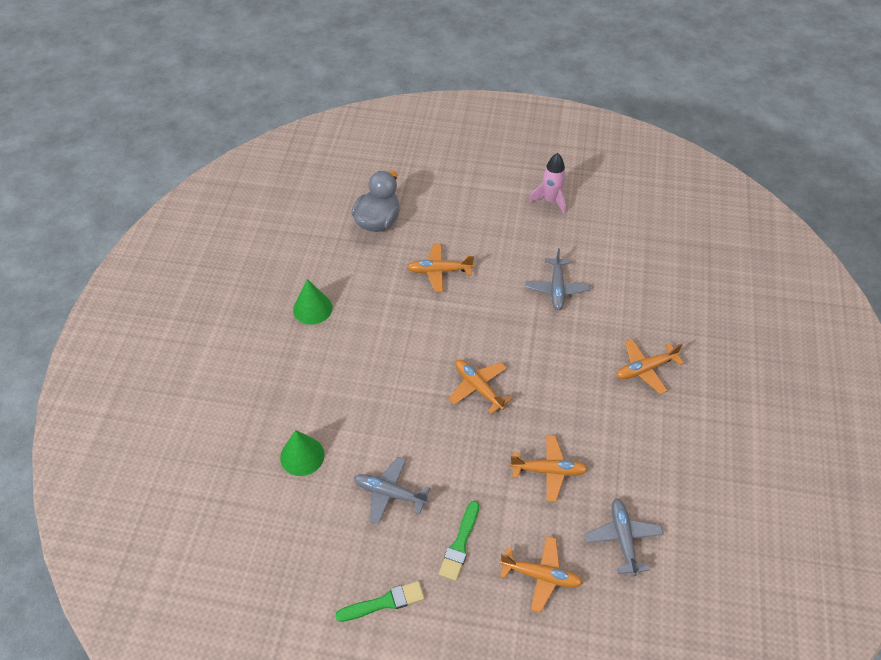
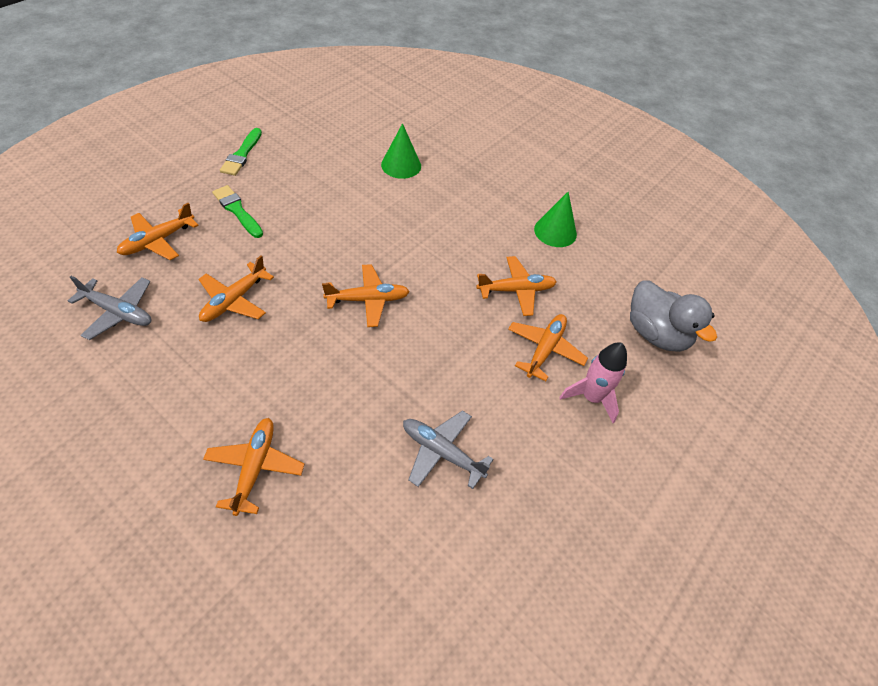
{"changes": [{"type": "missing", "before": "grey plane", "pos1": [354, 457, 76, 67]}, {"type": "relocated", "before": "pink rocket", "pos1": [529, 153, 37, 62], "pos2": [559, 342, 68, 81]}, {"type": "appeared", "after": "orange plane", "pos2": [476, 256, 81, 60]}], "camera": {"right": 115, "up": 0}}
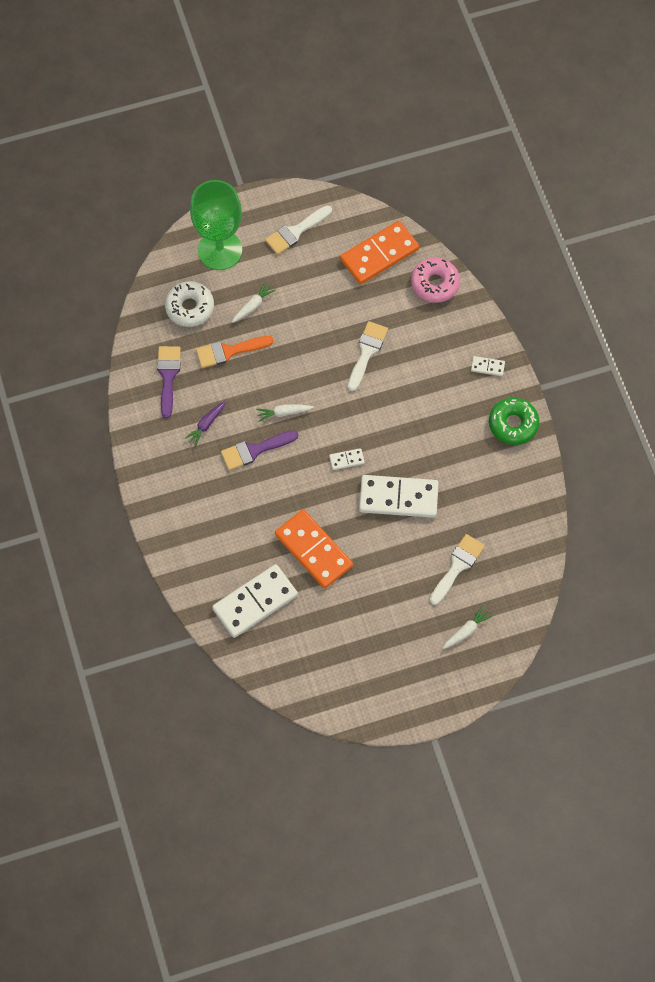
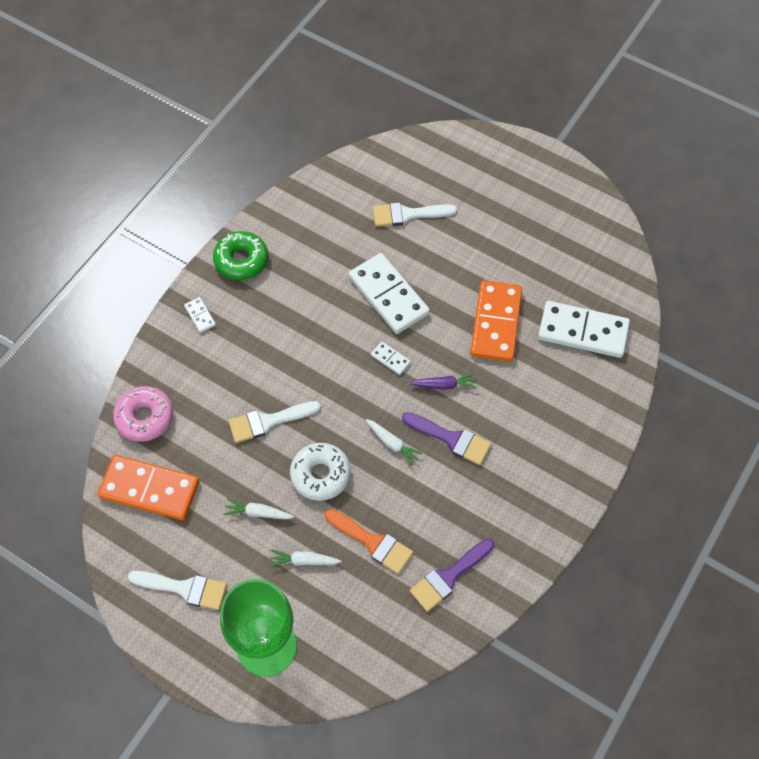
{"changes": [{"type": "relocated", "before": "white donut", "pos1": [165, 281, 49, 46], "pos2": [290, 443, 61, 58]}, {"type": "relocated", "before": "purple carrot", "pos1": [184, 401, 42, 45], "pos2": [410, 373, 67, 17]}, {"type": "relocated", "before": "white carrot", "pos1": [443, 606, 49, 43], "pos2": [224, 498, 70, 21]}], "camera": {"right": -130, "up": -5}}
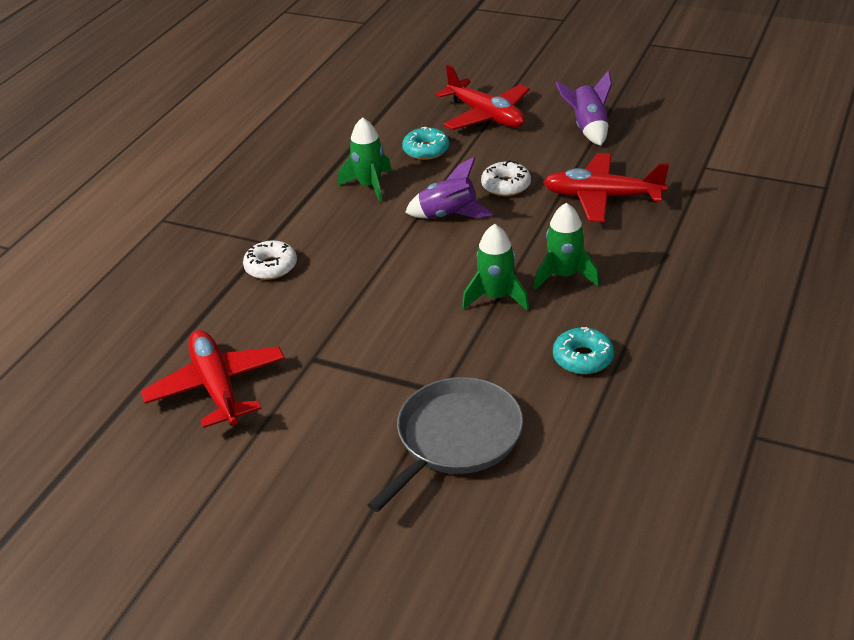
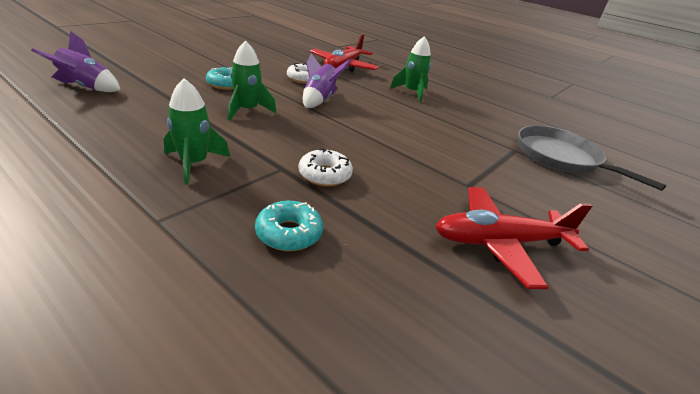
{"changes": [{"type": "missing", "before": "red plane", "pos1": [435, 65, 95, 65]}, {"type": "relocated", "before": "green rocket", "pos1": [462, 224, 67, 87], "pos2": [164, 78, 66, 107]}, {"type": "relocated", "before": "turquoise donut", "pos1": [553, 327, 61, 47], "pos2": [255, 201, 68, 50]}, {"type": "relocated", "before": "purple rocket", "pos1": [556, 70, 56, 76], "pos2": [31, 31, 90, 61]}], "camera": {"right": -80, "up": -5}}
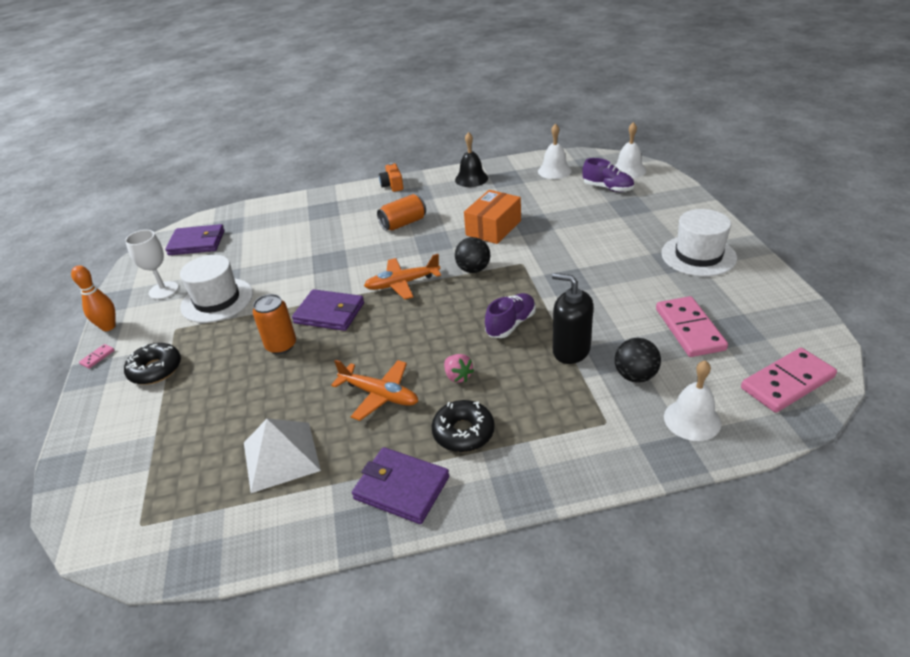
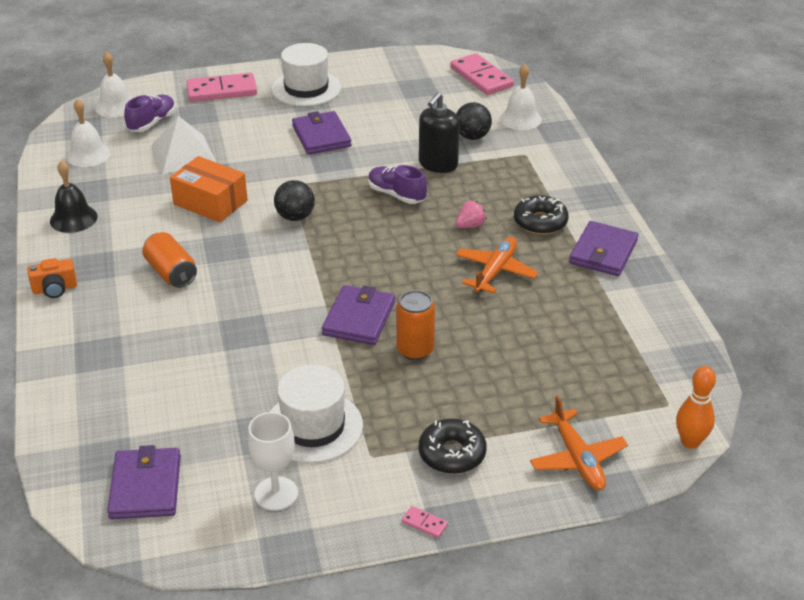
{"changes": [{"type": "relocated", "before": "orange bowling pin", "pos1": [71, 265, 45, 66], "pos2": [676, 366, 40, 83]}, {"type": "relocated", "before": "white pyramid", "pos1": [244, 418, 77, 75], "pos2": [151, 116, 66, 58]}, {"type": "relocated", "before": "orange plane", "pos1": [364, 254, 77, 46], "pos2": [530, 396, 98, 94]}, {"type": "relocated", "before": "pink domino", "pos1": [656, 296, 72, 61], "pos2": [186, 73, 71, 29]}, {"type": "appeared", "after": "purple wallet", "pos2": [292, 111, 59, 44]}], "camera": {"right": -95, "up": 0}}
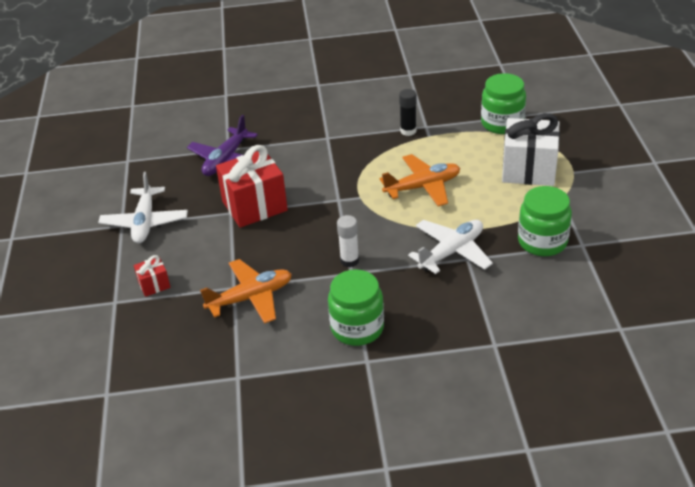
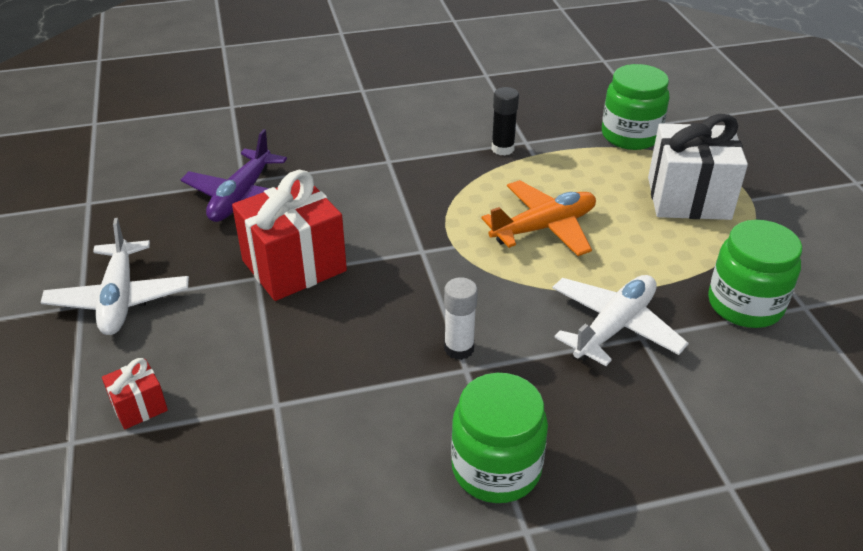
{"changes": [{"type": "missing", "before": "orange plane", "pos1": [200, 259, 92, 65]}], "camera": {"right": -10, "up": 0}}
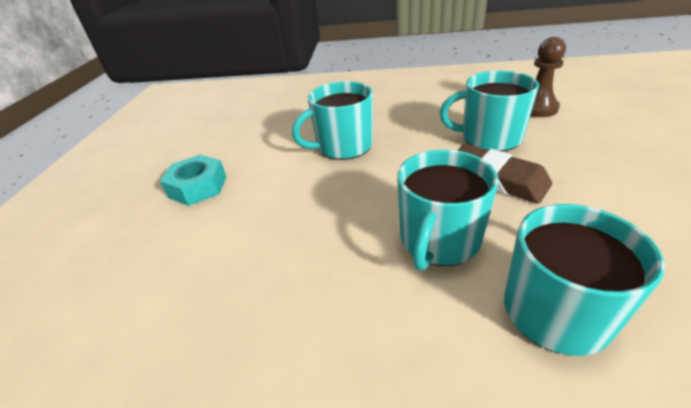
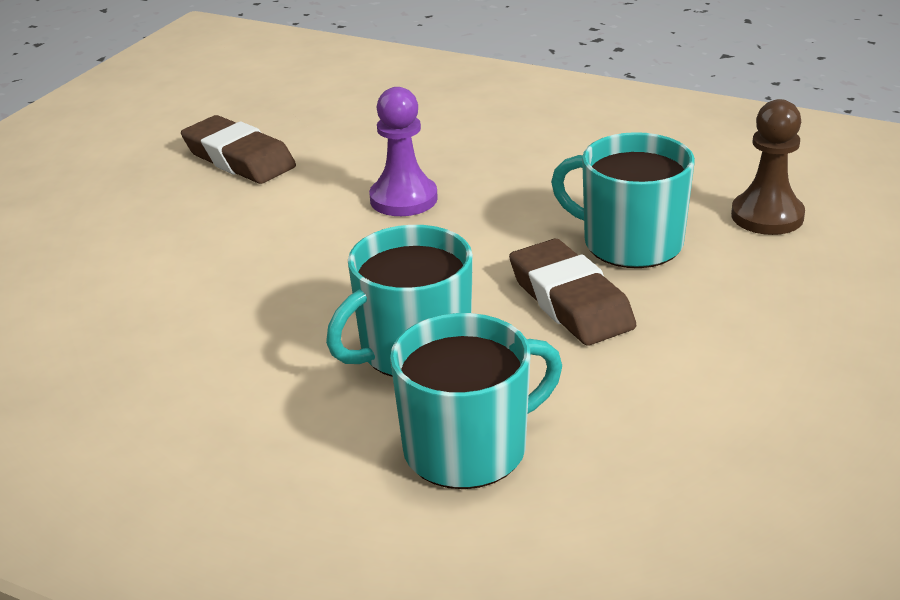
{"changes": [{"type": "missing", "before": "turquoise nut", "pos1": [160, 155, 67, 51]}, {"type": "exchanged", "before": "turquoise mug", "after": "purple pawn", "pos1": [292, 81, 81, 79], "pos2": [369, 87, 69, 129]}, {"type": "appeared", "after": "brown eraser", "pos2": [181, 115, 115, 69]}], "camera": {"right": 20, "up": -5}}
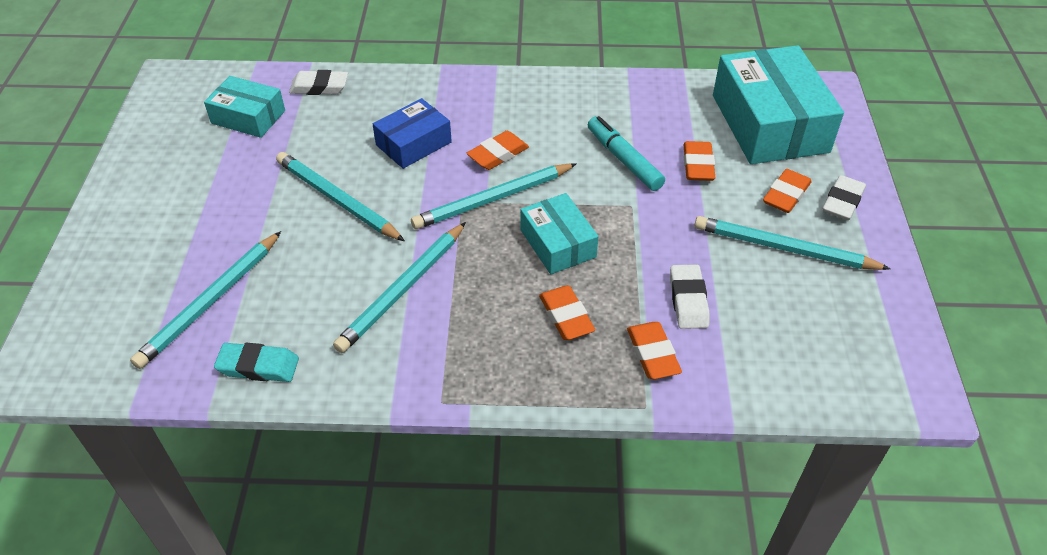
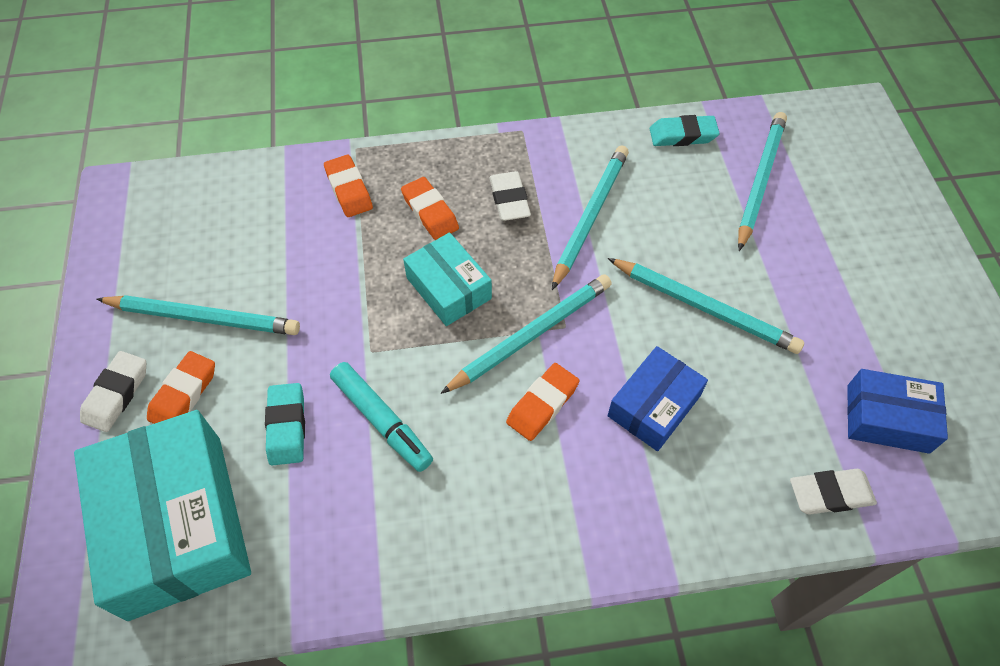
{"changes": [{"type": "colour", "before": "turquoise box", "after": "blue box", "pos1": [204, 76, 81, 62], "pos2": [847, 369, 101, 85]}, {"type": "relocated", "before": "white eraser", "pos1": [670, 264, 40, 65], "pos2": [490, 171, 41, 50]}, {"type": "colour", "before": "orange eraser", "after": "turquoise eraser", "pos1": [683, 141, 33, 40], "pos2": [265, 383, 40, 82]}], "camera": {"right": 170, "up": 10}}
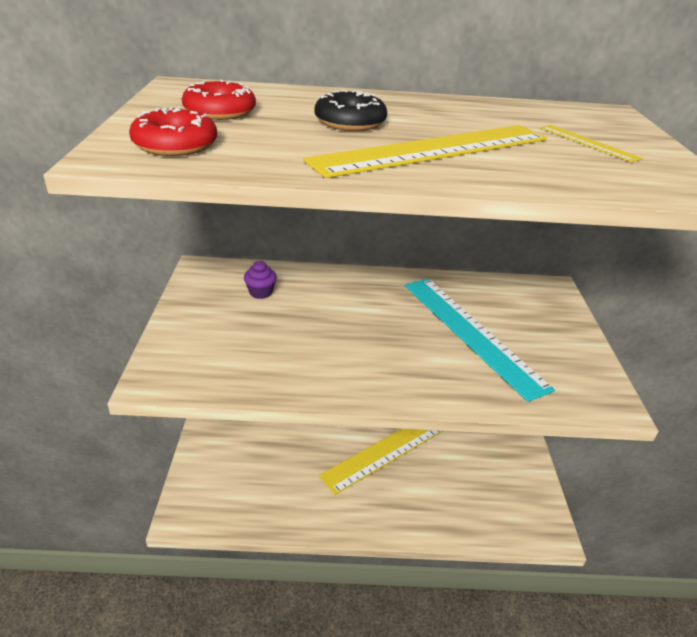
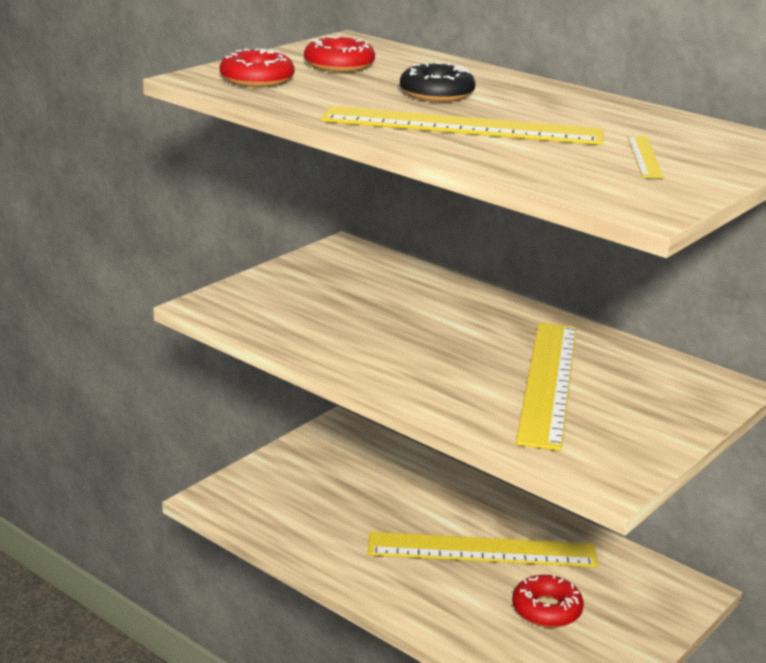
{"changes": [{"type": "missing", "before": "purple cupcake", "pos1": [244, 261, 33, 38]}, {"type": "colour", "before": "turquoise ruler", "after": "yellow ruler", "pos1": [405, 279, 150, 123], "pos2": [516, 322, 60, 129]}, {"type": "appeared", "after": "red donut", "pos2": [512, 574, 72, 54]}], "camera": {"right": 40, "up": -10}}
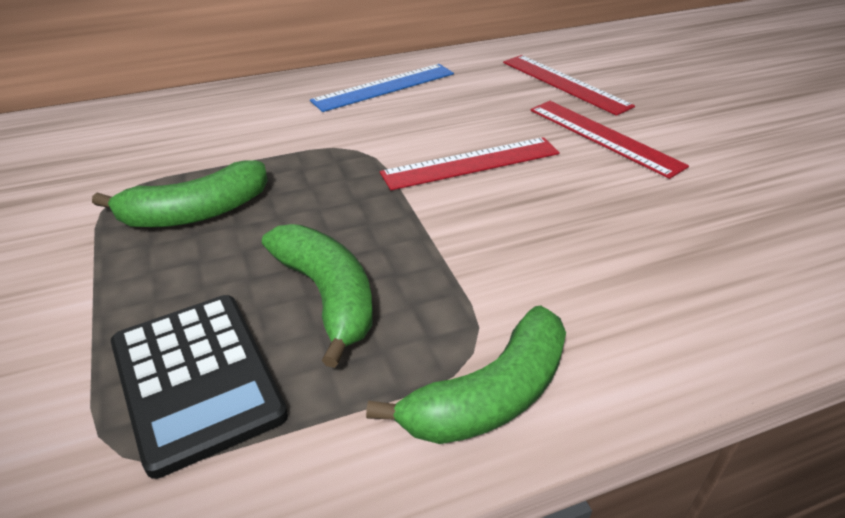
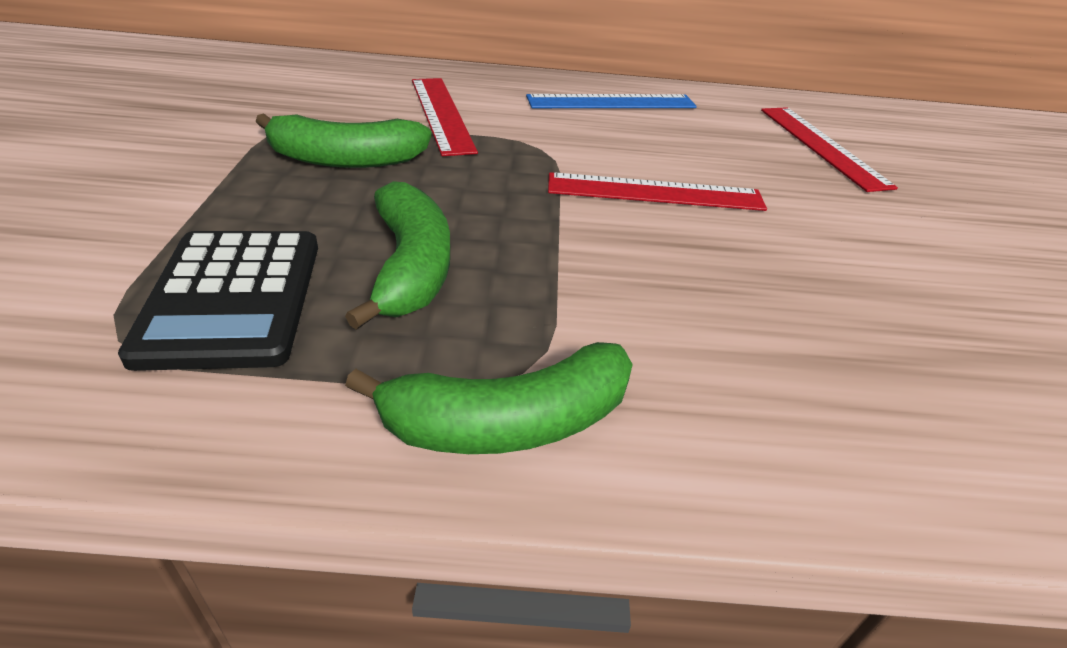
{"changes": [{"type": "relocated", "before": "red ruler", "pos1": [530, 101, 159, 78], "pos2": [412, 78, 66, 78]}], "camera": {"right": 20, "up": 0}}
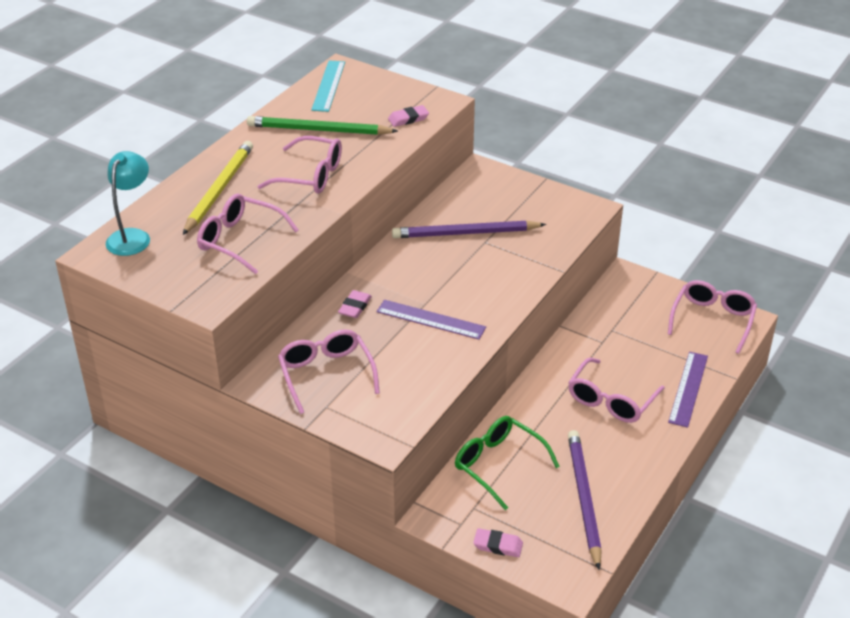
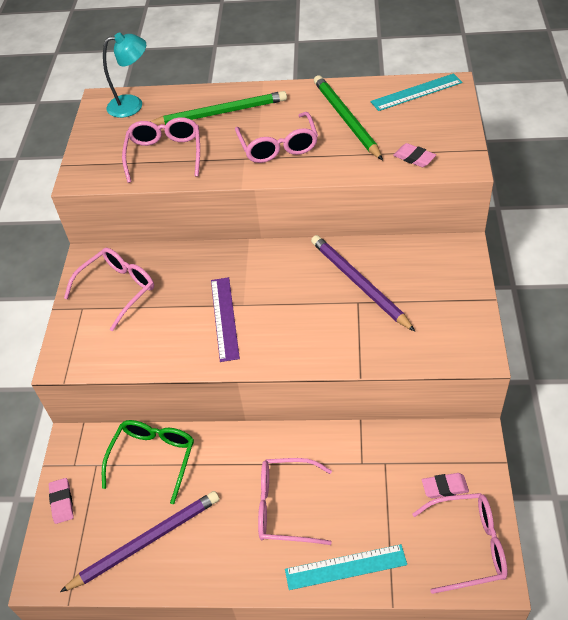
{"changes": [{"type": "colour", "before": "yellow pencil", "after": "green pencil", "pos1": [183, 141, 70, 94], "pos2": [150, 91, 137, 34]}, {"type": "relocated", "before": "pink eraser", "pos1": [338, 290, 34, 28], "pos2": [422, 473, 47, 25]}, {"type": "colour", "before": "purple ruler", "after": "turquoise ruler", "pos1": [668, 352, 40, 76], "pos2": [285, 544, 122, 46]}], "camera": {"right": 65, "up": 10}}
